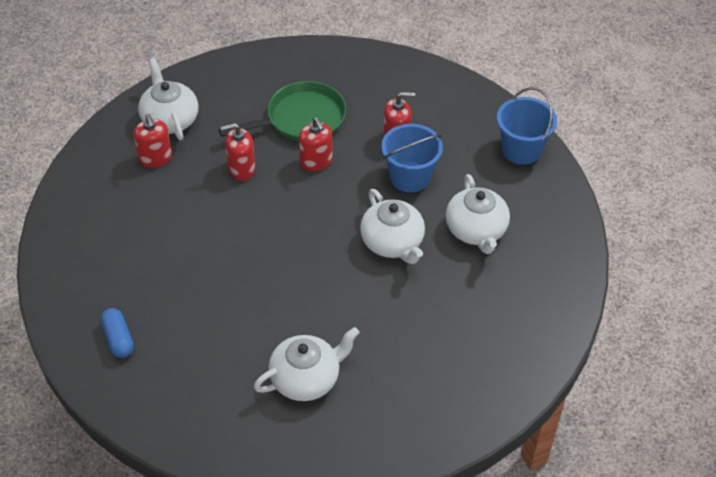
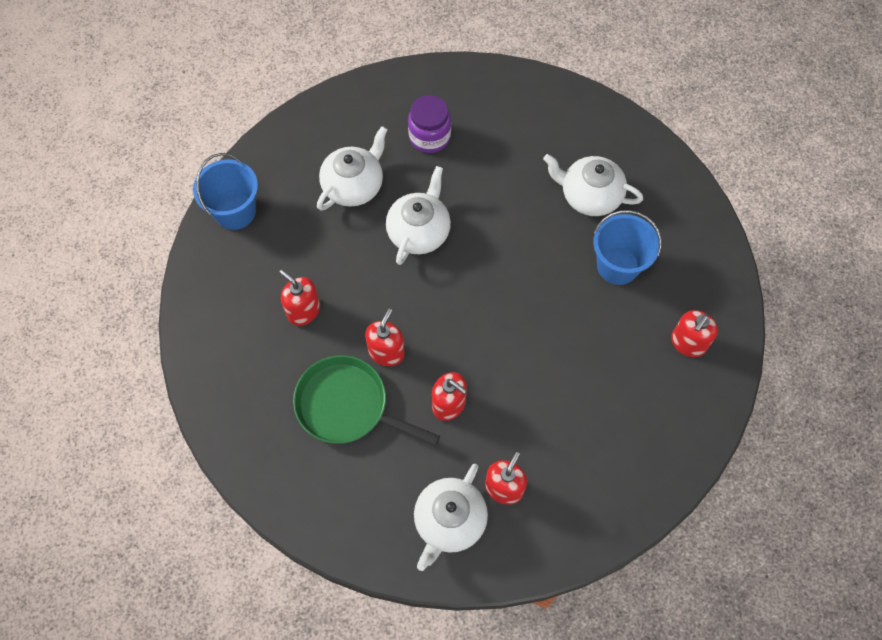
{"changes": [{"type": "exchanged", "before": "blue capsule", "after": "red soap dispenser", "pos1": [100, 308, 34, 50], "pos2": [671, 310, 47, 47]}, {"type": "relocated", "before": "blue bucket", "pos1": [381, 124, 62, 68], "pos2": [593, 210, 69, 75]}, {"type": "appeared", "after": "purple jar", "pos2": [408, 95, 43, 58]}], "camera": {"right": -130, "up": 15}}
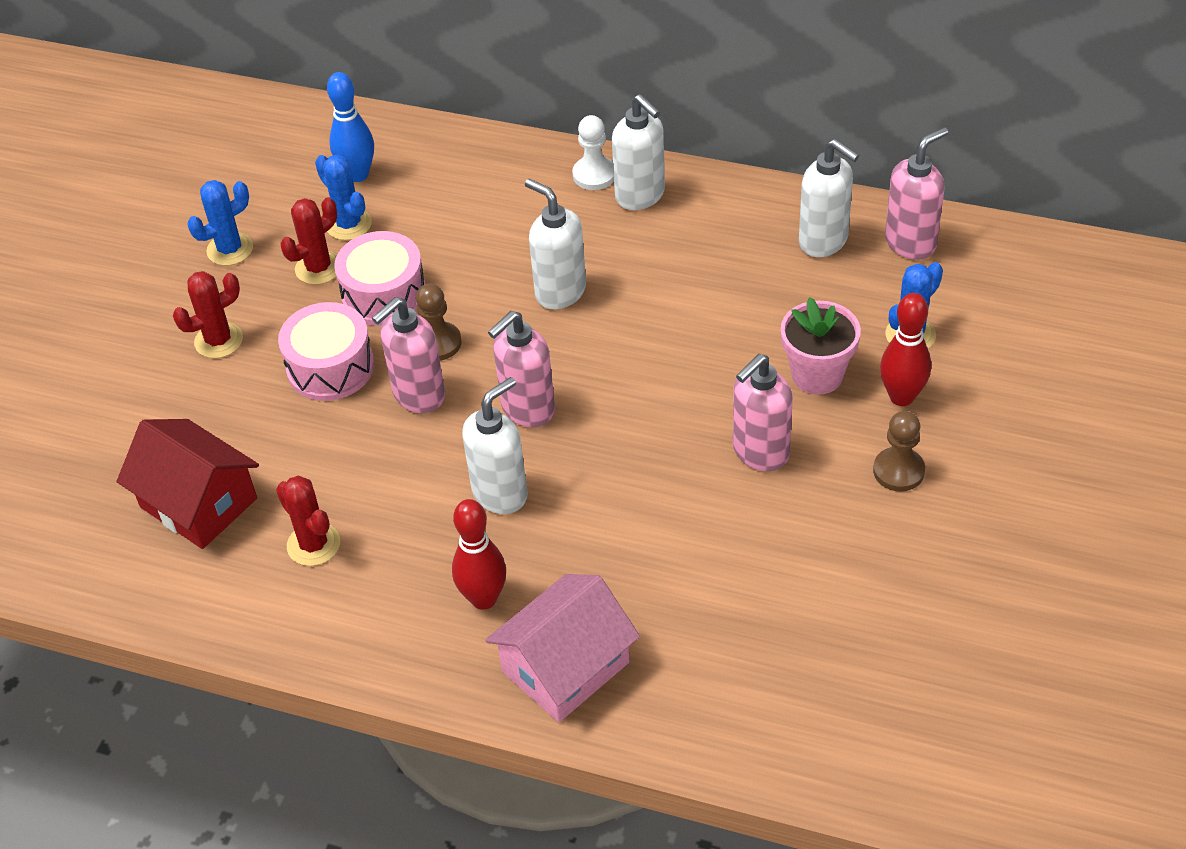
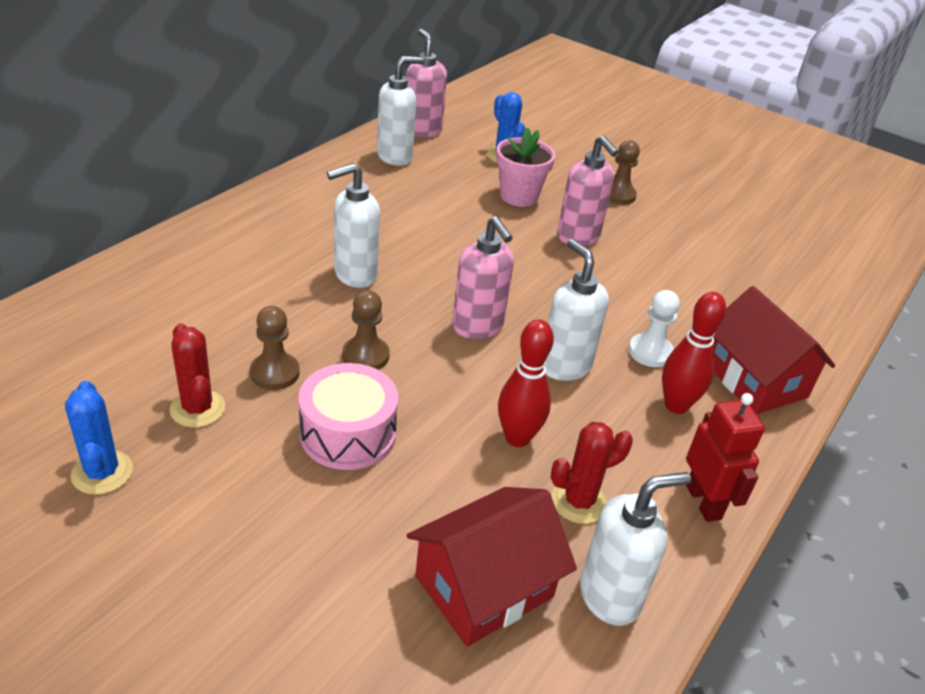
{"changes": [{"type": "missing", "before": "red cactus", "pos1": [173, 271, 70, 87]}, {"type": "missing", "before": "blue cactus", "pos1": [315, 155, 57, 85]}, {"type": "missing", "before": "blue bowling pin", "pos1": [327, 72, 47, 110]}, {"type": "exchanged", "before": "pink drum", "after": "brown pawn", "pos1": [334, 231, 91, 95], "pos2": [250, 306, 50, 84]}, {"type": "missing", "before": "pink soap dispenser", "pos1": [372, 297, 73, 116]}, {"type": "colour", "before": "pink house", "after": "red house", "pos1": [485, 574, 155, 148], "pos2": [713, 286, 122, 128]}, {"type": "relocated", "before": "white pawn", "pos1": [572, 115, 42, 75], "pos2": [629, 290, 51, 77]}, {"type": "relocated", "before": "white soap dispenser", "pos1": [612, 94, 53, 116], "pos2": [580, 472, 111, 154]}, {"type": "relocated", "before": "red bowling pin", "pos1": [880, 293, 51, 113], "pos2": [498, 319, 56, 128]}, {"type": "appeared", "after": "red robot", "pos2": [686, 393, 79, 129]}], "camera": {"right": -80, "up": -10}}
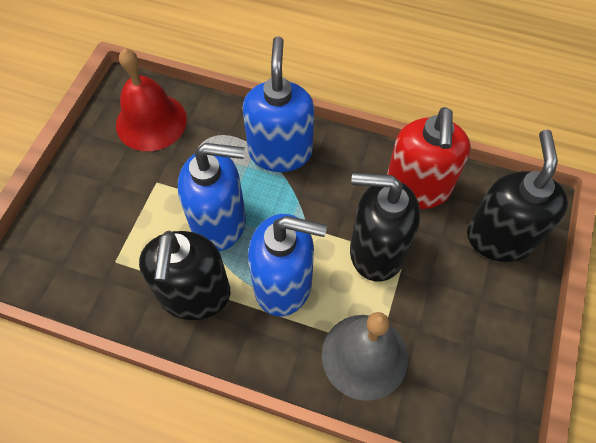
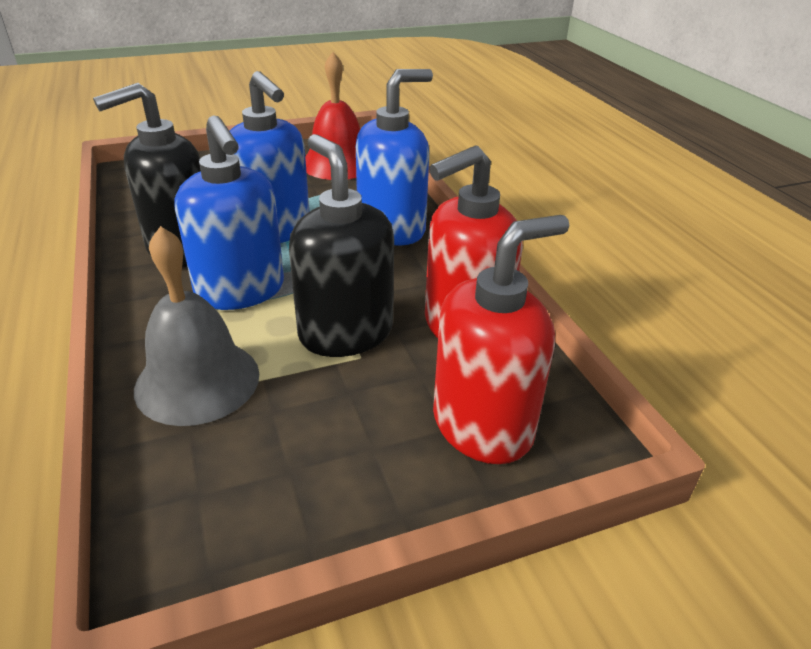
{"changes": [{"type": "colour", "before": "black soap dispenser", "after": "red soap dispenser", "pos1": [467, 130, 101, 132], "pos2": [433, 215, 136, 249]}], "camera": {"right": 50, "up": -25}}
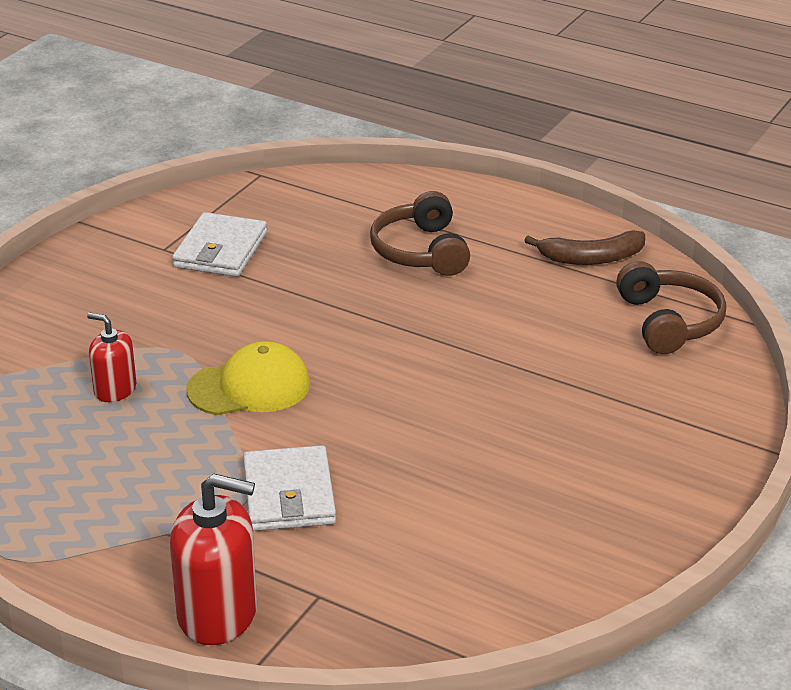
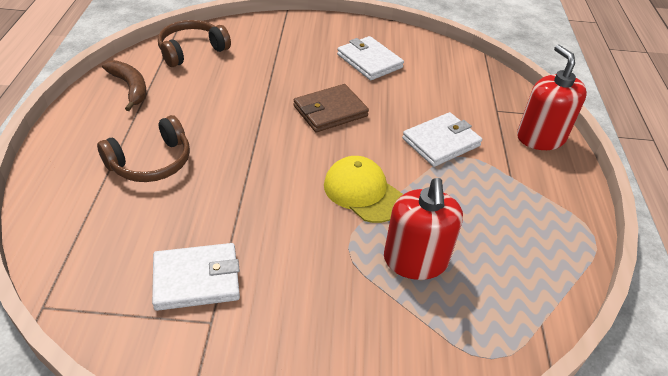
{"changes": [{"type": "size", "before": "red soap dispenser", "pos1": [87, 312, 50, 90], "pos2": [384, 178, 79, 102], "scale": 1.72}, {"type": "appeared", "after": "brown wallet", "pos2": [293, 84, 76, 48]}, {"type": "appeared", "after": "white wallet", "pos2": [337, 36, 67, 44]}], "camera": {"right": -120, "up": 10}}
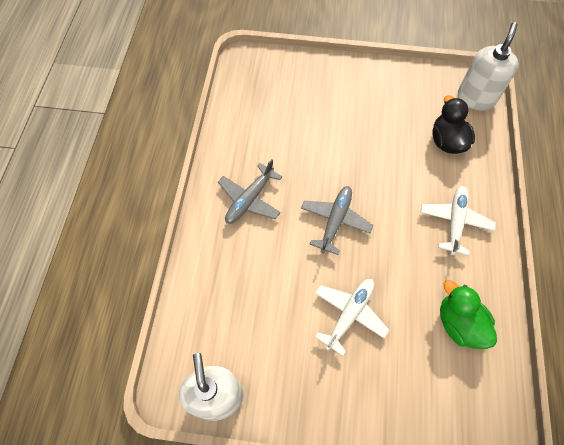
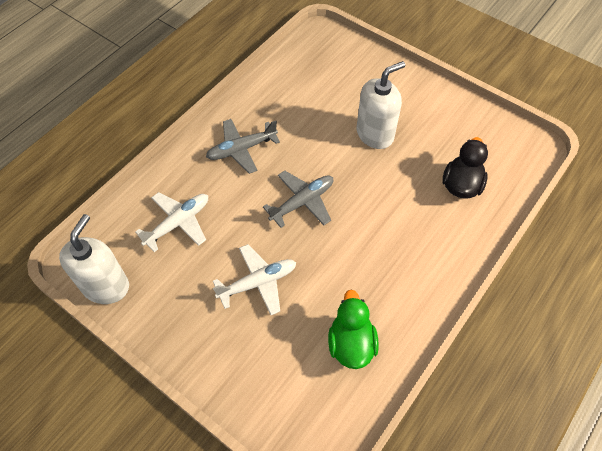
{"changes": [{"type": "relocated", "before": "white plane", "pos1": [420, 186, 76, 70], "pos2": [135, 192, 73, 60]}, {"type": "relocated", "before": "white soap dispenser", "pos1": [458, 22, 61, 89], "pos2": [357, 61, 48, 88]}], "camera": {"right": 30, "up": -5}}
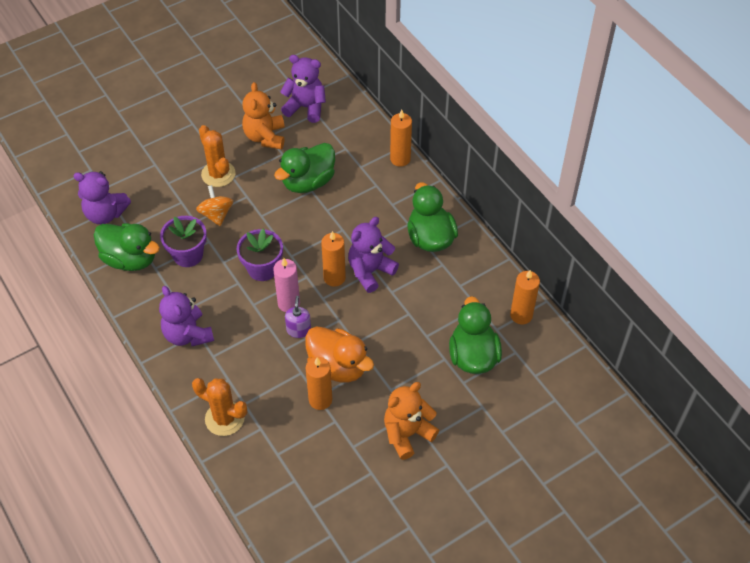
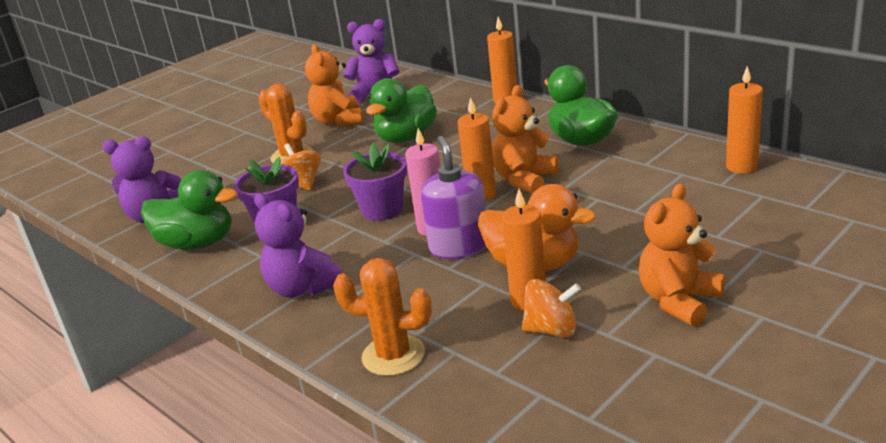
{"changes": [{"type": "size", "before": "purple soap dispenser", "pos1": [285, 296, 26, 42], "pos2": [421, 136, 65, 123], "scale": 1.71}, {"type": "colour", "before": "purple teddy bear", "after": "orange teddy bear", "pos1": [348, 217, 51, 76], "pos2": [492, 85, 66, 108]}, {"type": "missing", "before": "green duck", "pos1": [449, 296, 53, 78]}, {"type": "appeared", "after": "orange spinning top", "pos2": [522, 279, 59, 59]}], "camera": {"right": -10, "up": -25}}
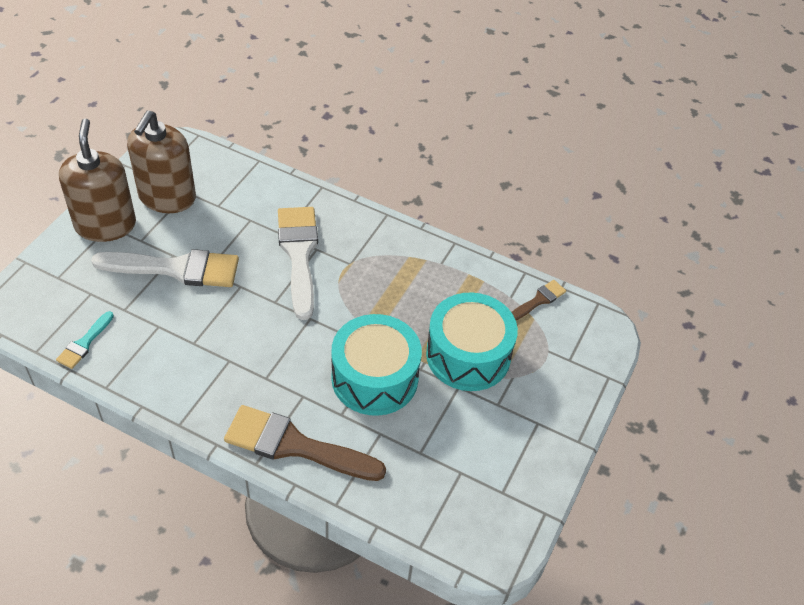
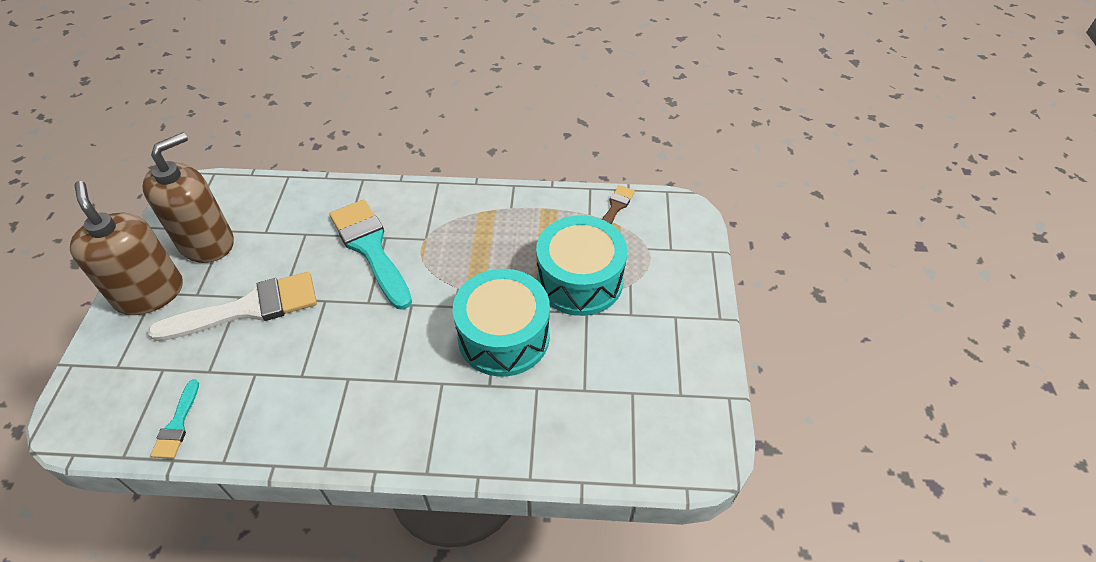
{"changes": [{"type": "spun", "before": "brown soap dispenser", "pos1": [127, 110, 69, 103], "pos2": [142, 132, 92, 131], "turn": -135}, {"type": "missing", "before": "brown brush", "pos1": [224, 405, 162, 76]}, {"type": "colour", "before": "white brush", "after": "turquoise brush", "pos1": [278, 207, 40, 113], "pos2": [329, 199, 83, 111]}], "camera": {"right": -20, "up": 0}}
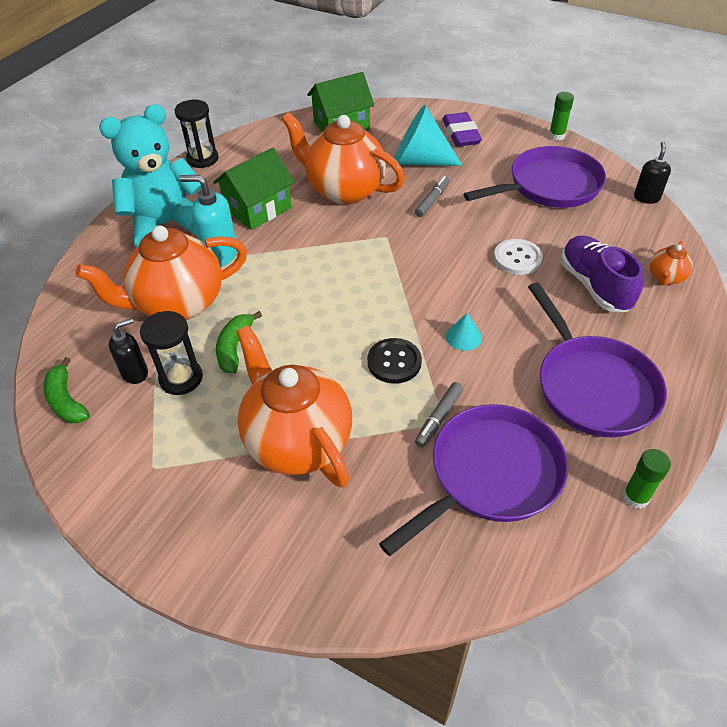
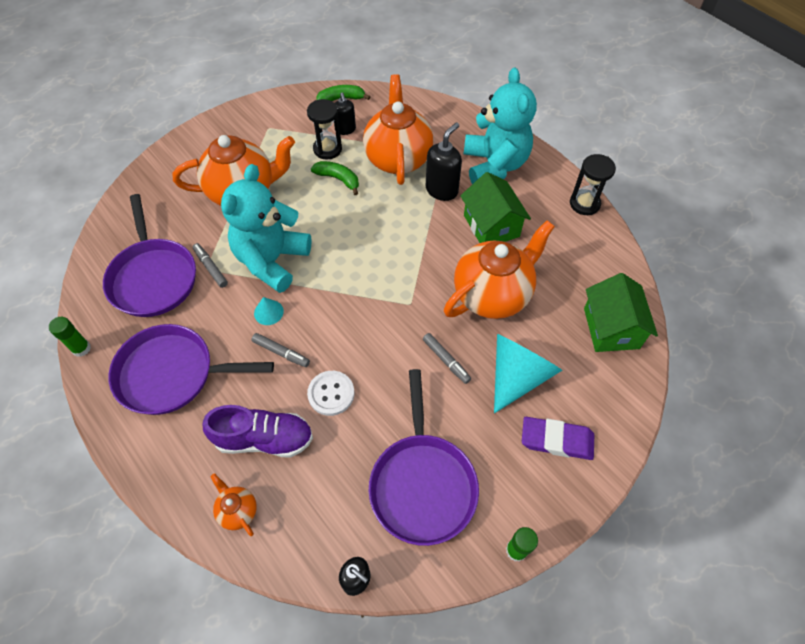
{"changes": [{"type": "colour", "before": "turquoise soap dispenser", "after": "black soap dispenser", "pos1": [179, 175, 58, 92], "pos2": [426, 122, 36, 79]}, {"type": "exchanged", "before": "black button", "after": "turquoise teddy bear", "pos1": [367, 338, 55, 46], "pos2": [221, 164, 91, 129]}, {"type": "appeared", "after": "grey marker", "pos2": [252, 333, 58, 34]}], "camera": {"right": 110, "up": 10}}
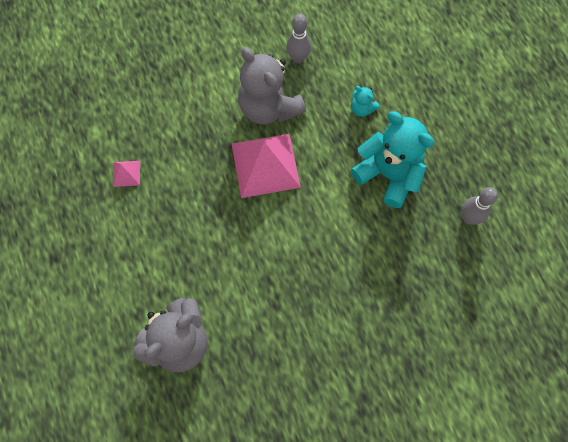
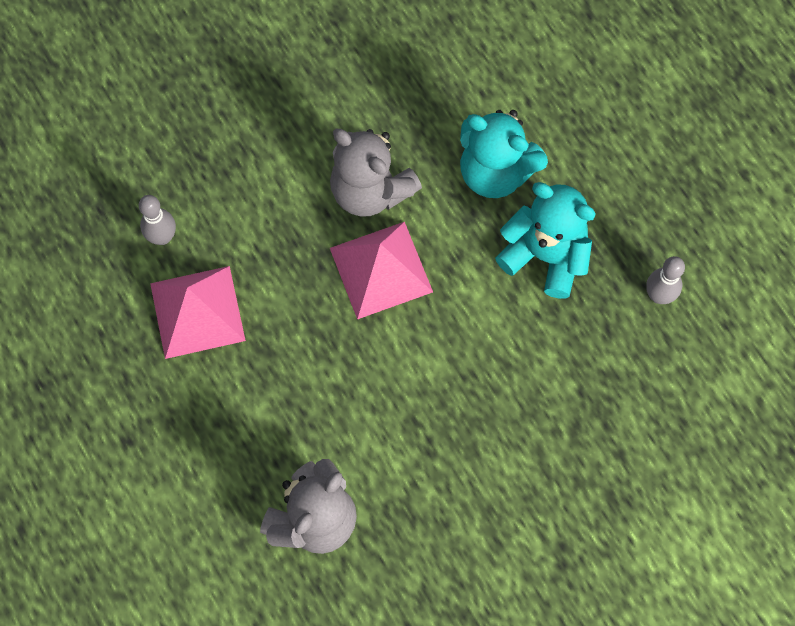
{"changes": [{"type": "size", "before": "pink pyramid", "pos1": [113, 161, 27, 26], "pos2": [150, 266, 96, 93], "scale": 2.25}, {"type": "relocated", "before": "grey bowling pin", "pos1": [286, 14, 25, 49], "pos2": [139, 195, 37, 50]}, {"type": "size", "before": "turquoise teddy bear", "pos1": [351, 86, 29, 31], "pos2": [460, 110, 88, 88], "scale": 2.25}], "camera": {"right": -10, "up": 0}}
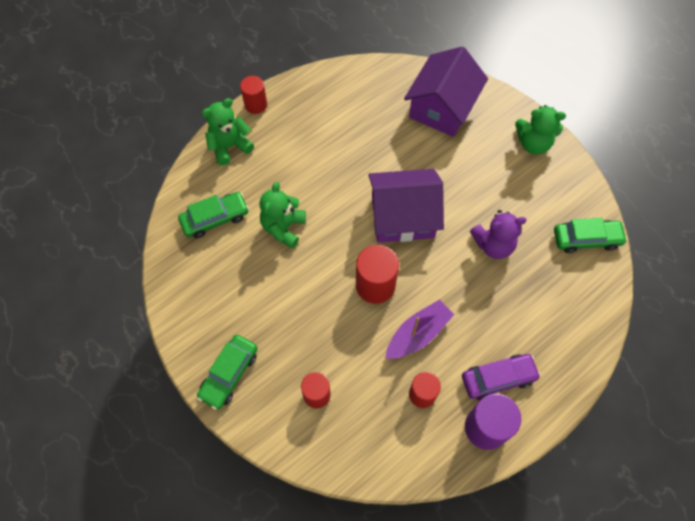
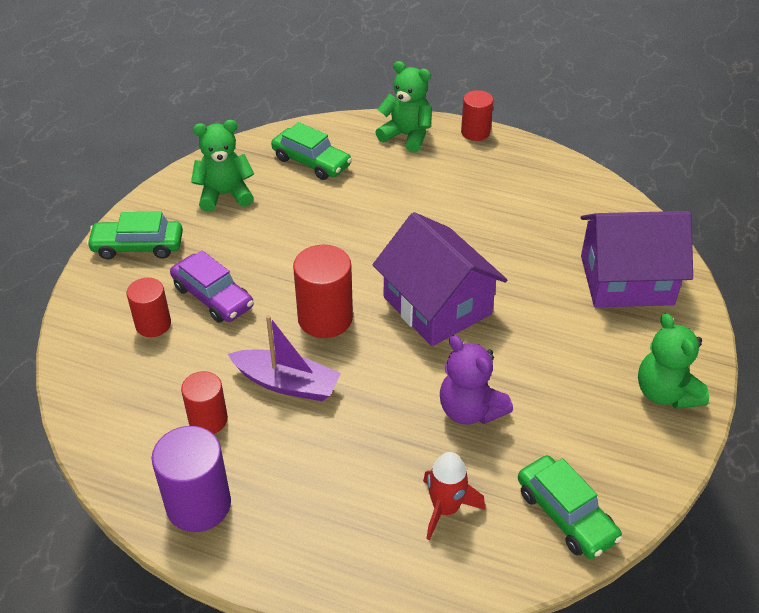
{"changes": [{"type": "relocated", "before": "green teddy bear", "pos1": [259, 181, 47, 68], "pos2": [191, 120, 63, 92]}, {"type": "relocated", "before": "purple car", "pos1": [462, 354, 79, 46], "pos2": [170, 250, 84, 73]}, {"type": "appeared", "after": "red rocket", "pos2": [423, 452, 62, 88]}], "camera": {"right": 60, "up": -20}}
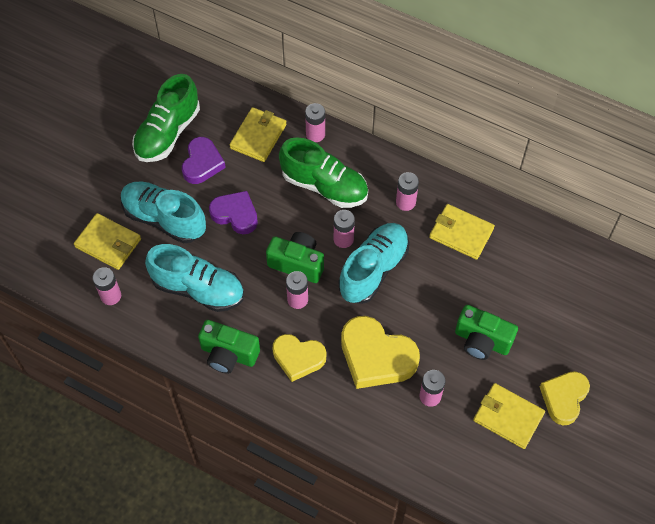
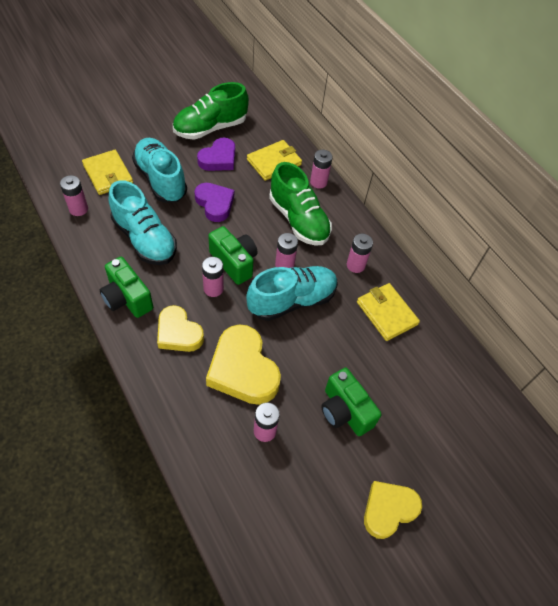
{"changes": [{"type": "missing", "before": "yellow wallet", "pos1": [473, 383, 72, 66]}], "camera": {"right": 25, "up": -5}}
